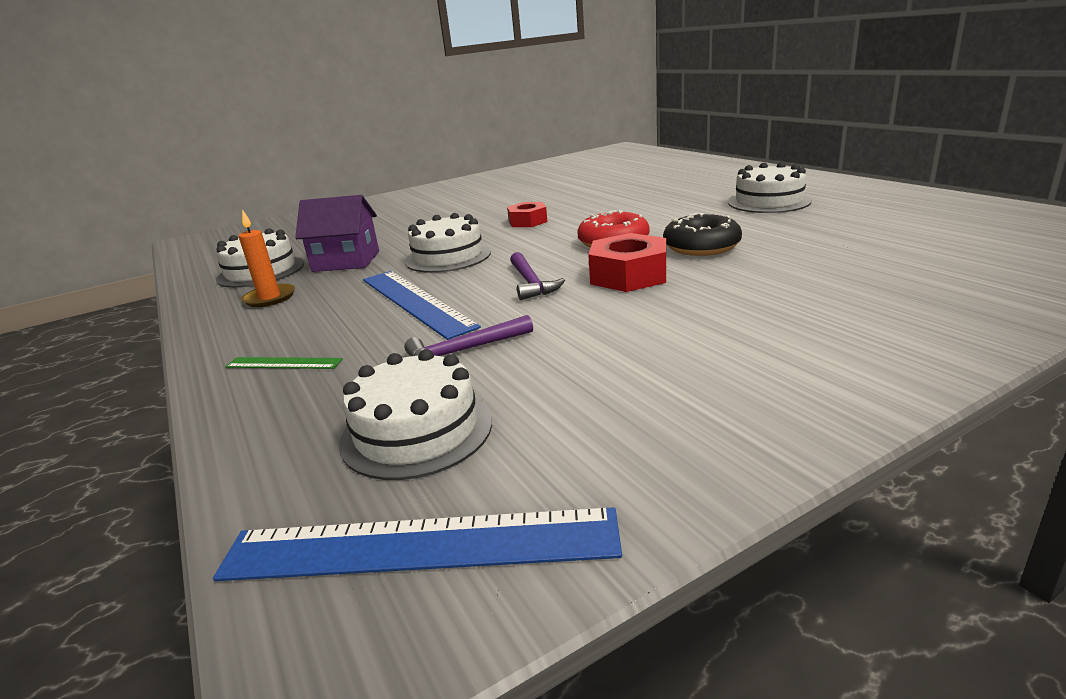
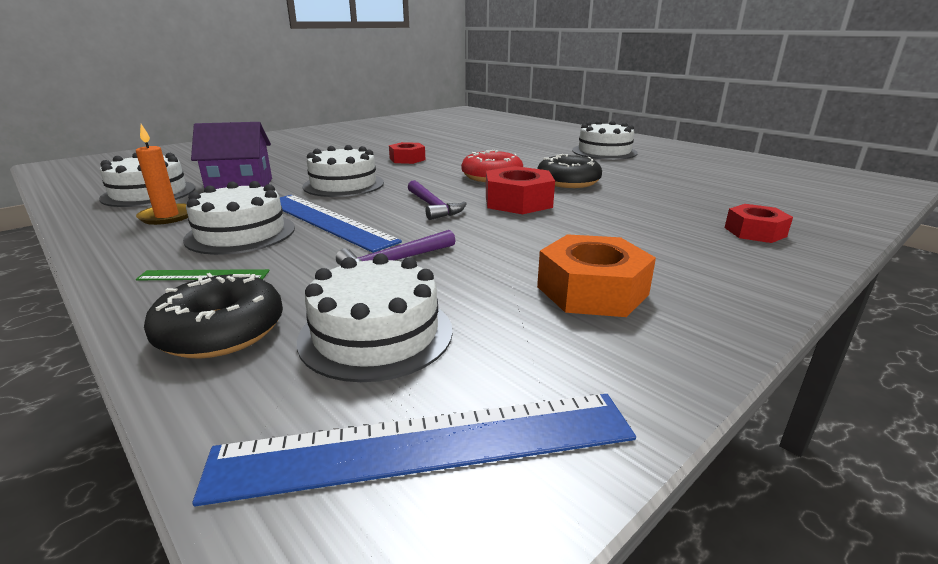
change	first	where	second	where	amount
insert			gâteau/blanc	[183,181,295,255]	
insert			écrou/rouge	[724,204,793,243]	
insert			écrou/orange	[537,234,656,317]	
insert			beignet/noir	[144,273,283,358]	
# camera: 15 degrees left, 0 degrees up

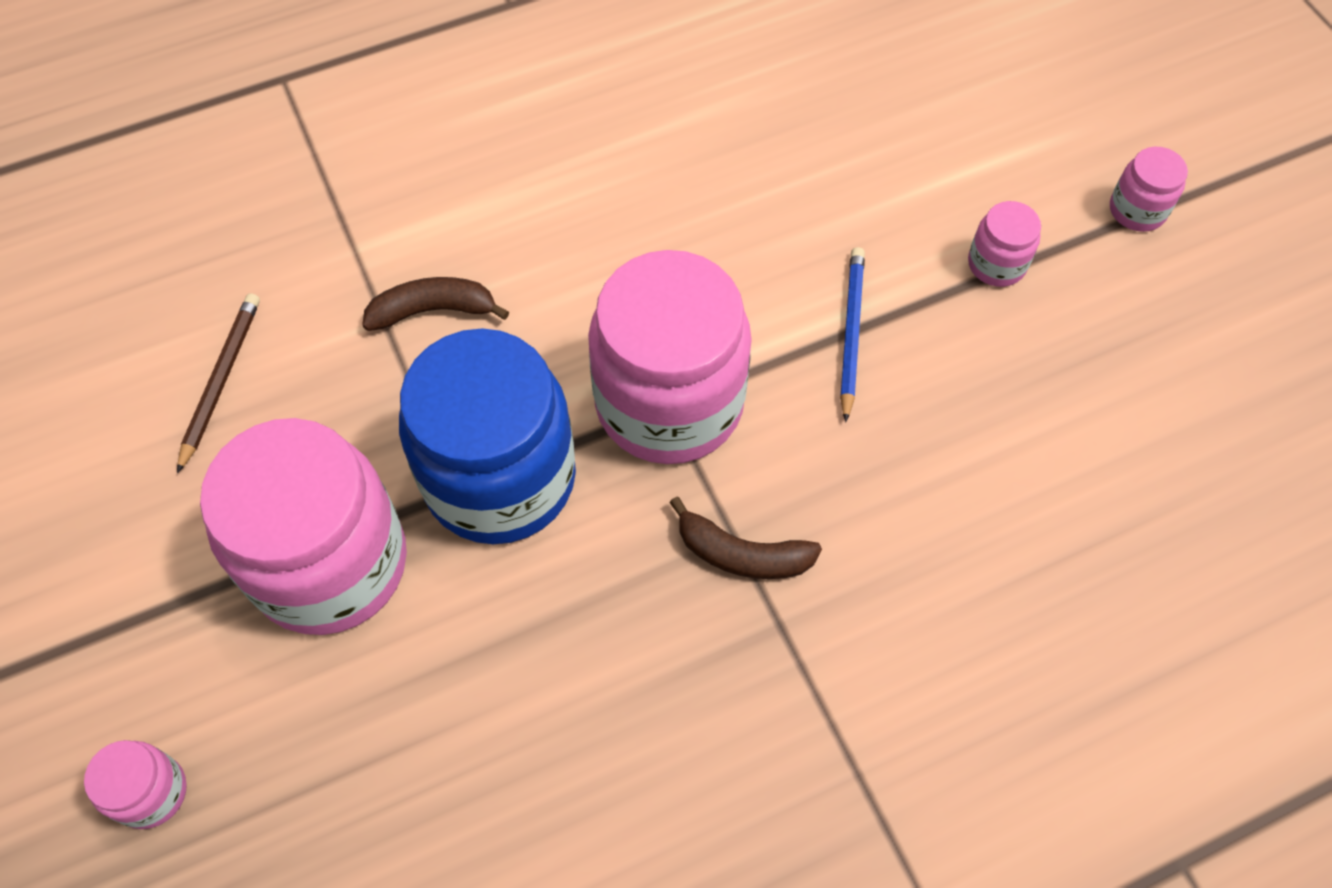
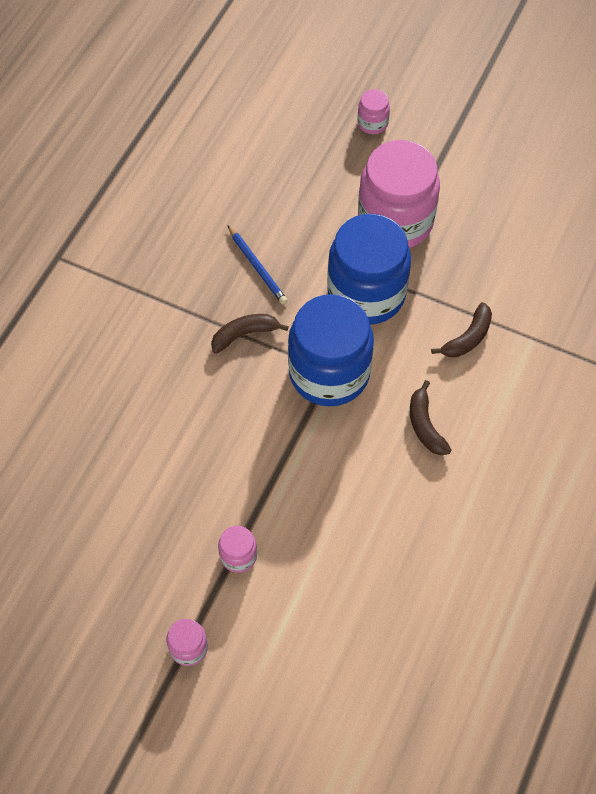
change	first	where	second	where	amount
move	crayon/bleu	[840,247,865,423]		[227,225,288,304]	
recolor	bocal/rose	[588,250,752,464]	bocal/bleu	[288,294,374,406]	
delete	crayon/marron	[177,293,260,474]			
insert			banane/marron	[410,380,451,455]	
# camera: 140 degrees right, 0 degrees up

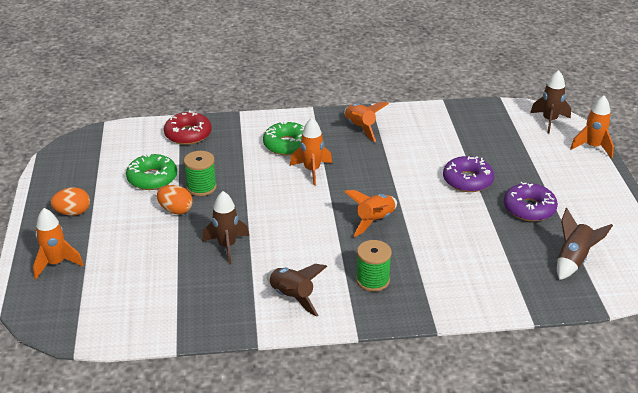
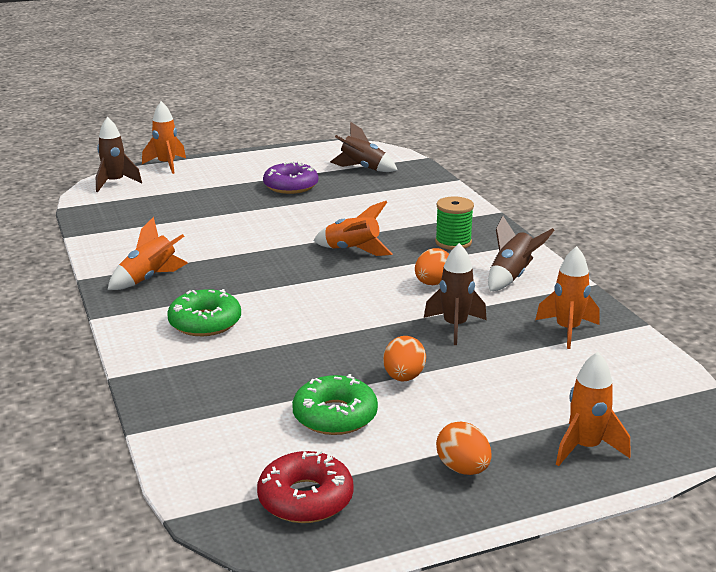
change	first	where	second	where	amount
move	beignet/rouge	[164,110,212,145]		[257,450,354,523]	
move	fusée/orange	[290,118,332,185]		[535,246,599,349]	
delete	bobine/vert	[184,151,217,196]			
delete	beignet/violet	[443,156,494,192]			
insert			œuf/orange	[415,248,449,285]	
# camera: 105 degrees left, 10 degrees down

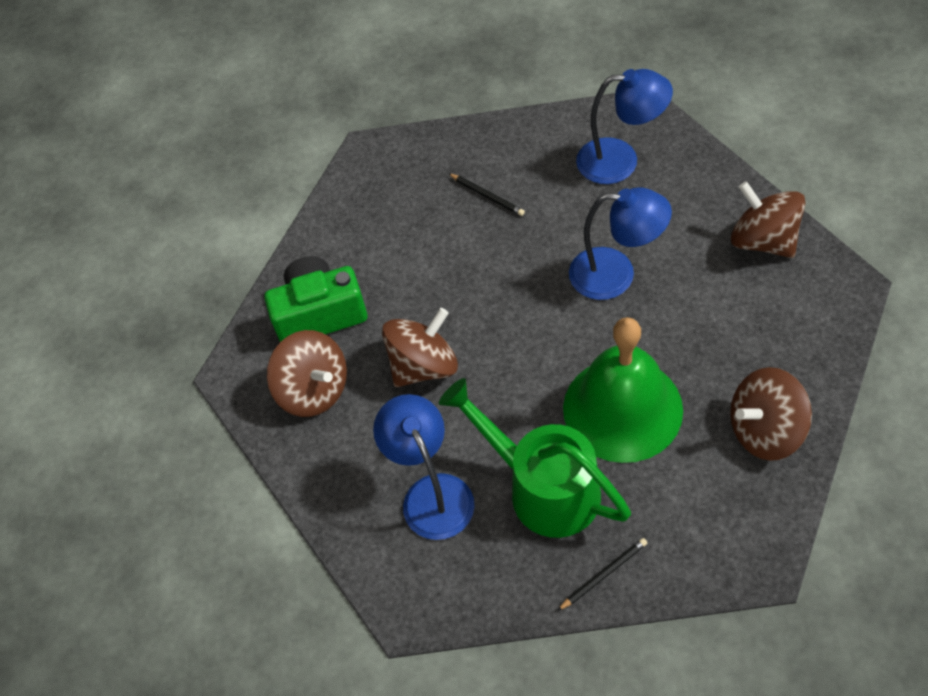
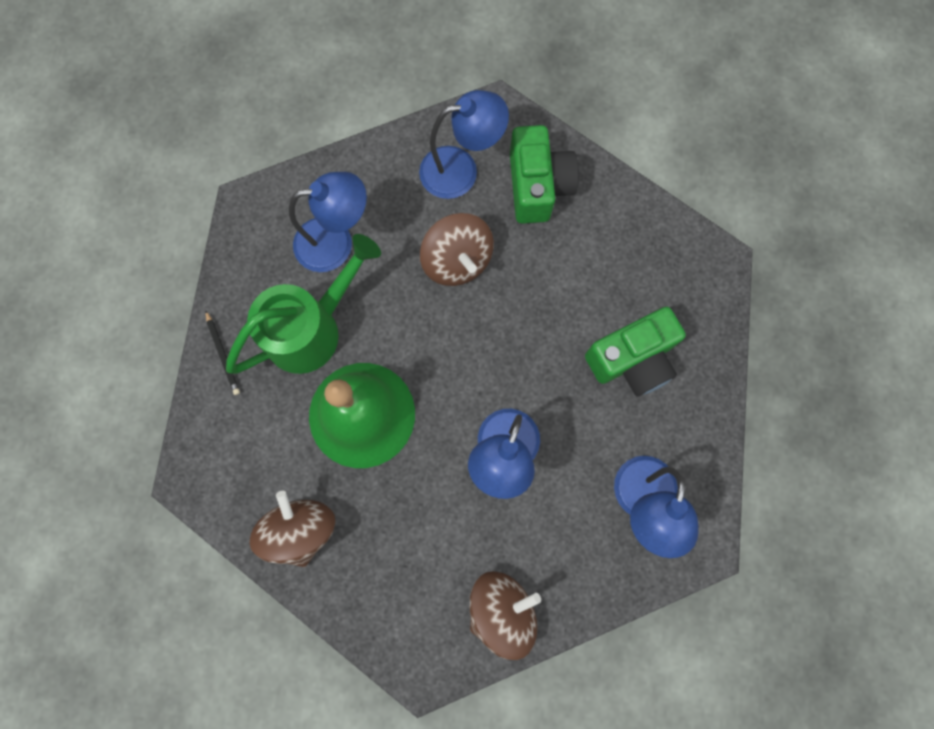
change	first	where	second	where	amount
replace	crayon/noir	[448,173,525,216]	appareil photo/vert	[585,307,686,397]	
replace	toupie/marron	[267,330,347,417]	lampe/bleu	[419,90,509,199]	
# camera: 95 degrees right, 20 degrees up

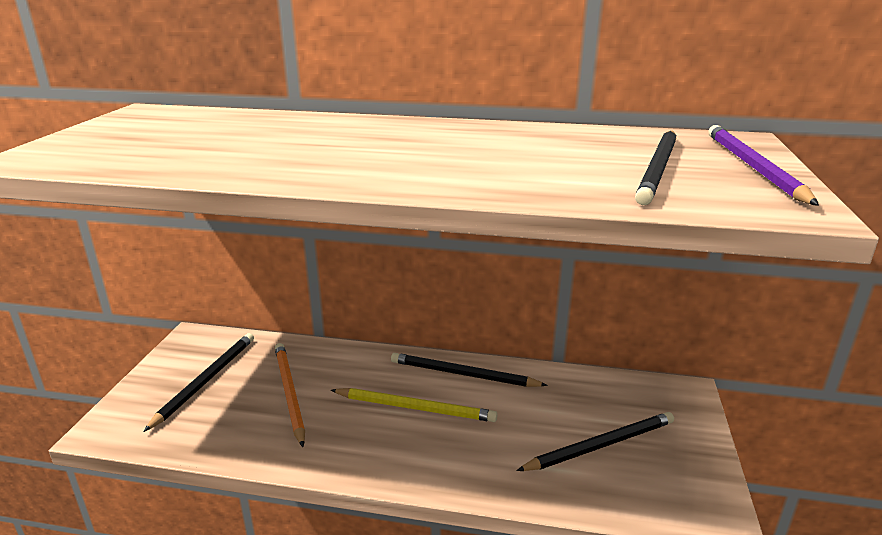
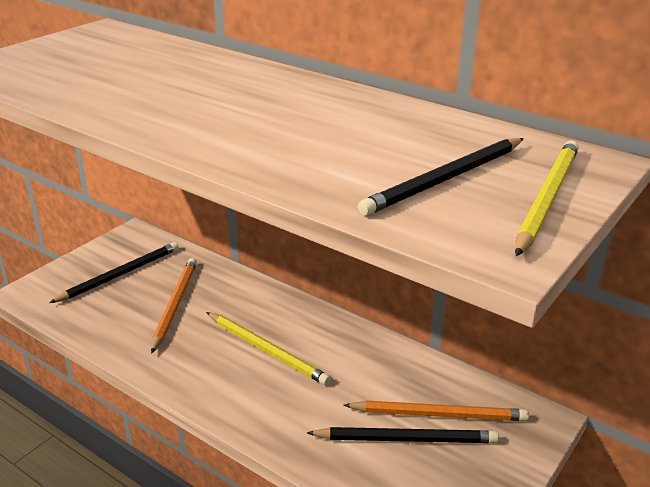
change	first	where	second	where	amount
recolor	crayon/violet	[708,125,819,206]	crayon/jaune	[515,140,579,256]	
delete	crayon/noir	[391,353,548,387]			
insert			crayon/orange	[343,400,529,421]	
# camera: 25 degrees right, 5 degrees up

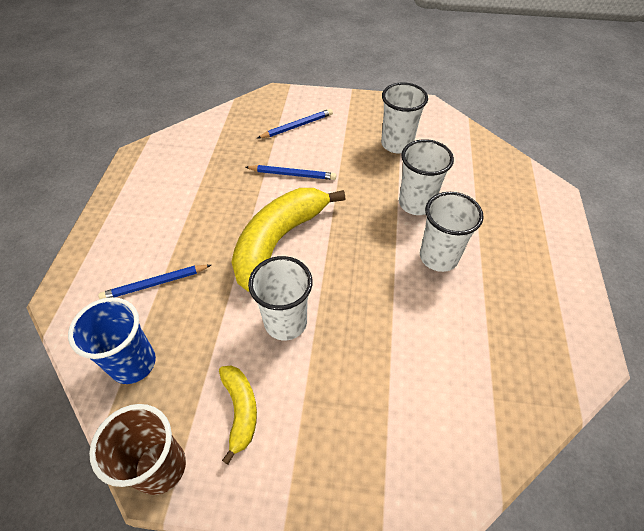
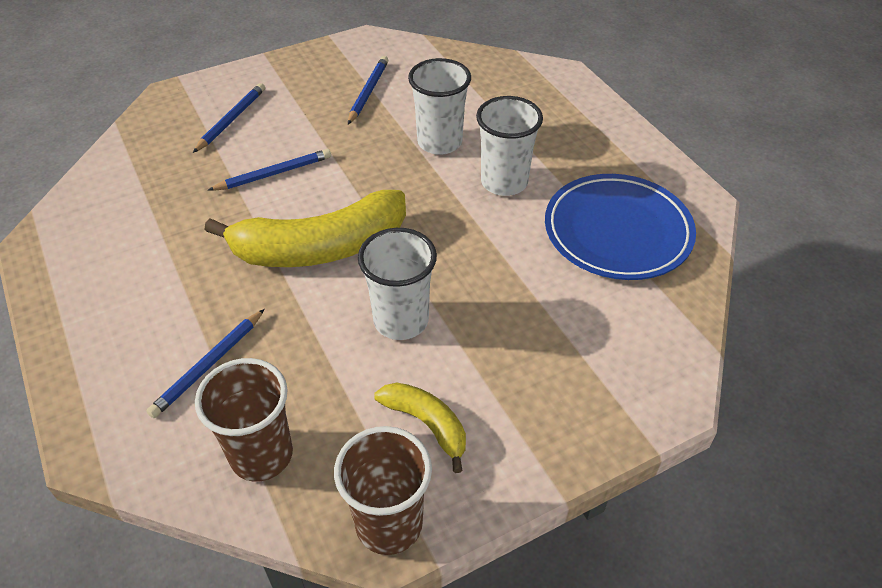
change	first	where	second	where	amount
replace	gobelet/blanc	[381,82,428,154]	crayon/bleu	[348,56,389,124]	
rotate	banane/jaune	[232,188,345,292]		[204,190,406,267]	105 degrees counterclockwise
recolor	gobelet/bleu	[68,297,156,384]	gobelet/marron	[195,358,293,482]	
insert			assiette/bleu	[545,174,696,280]	
# camera: 35 degrees left, 5 degrees down

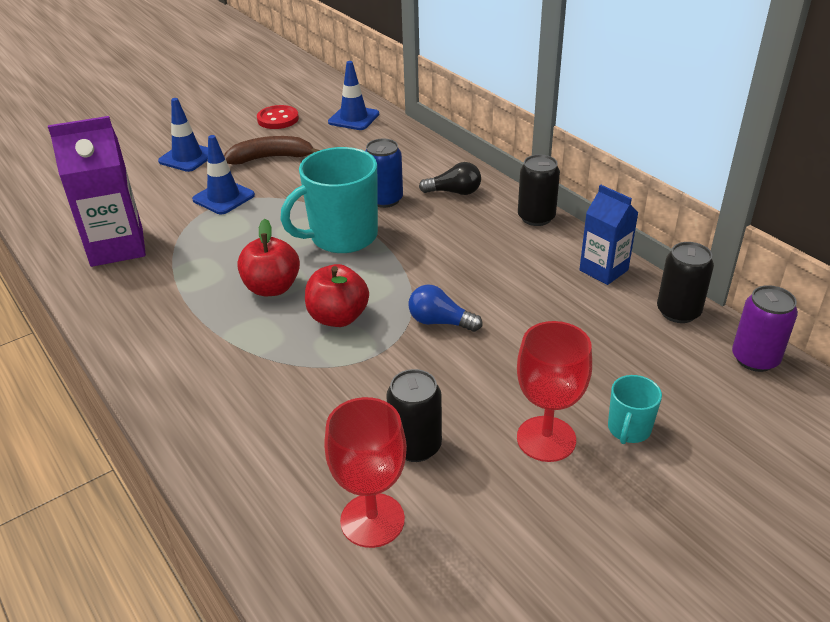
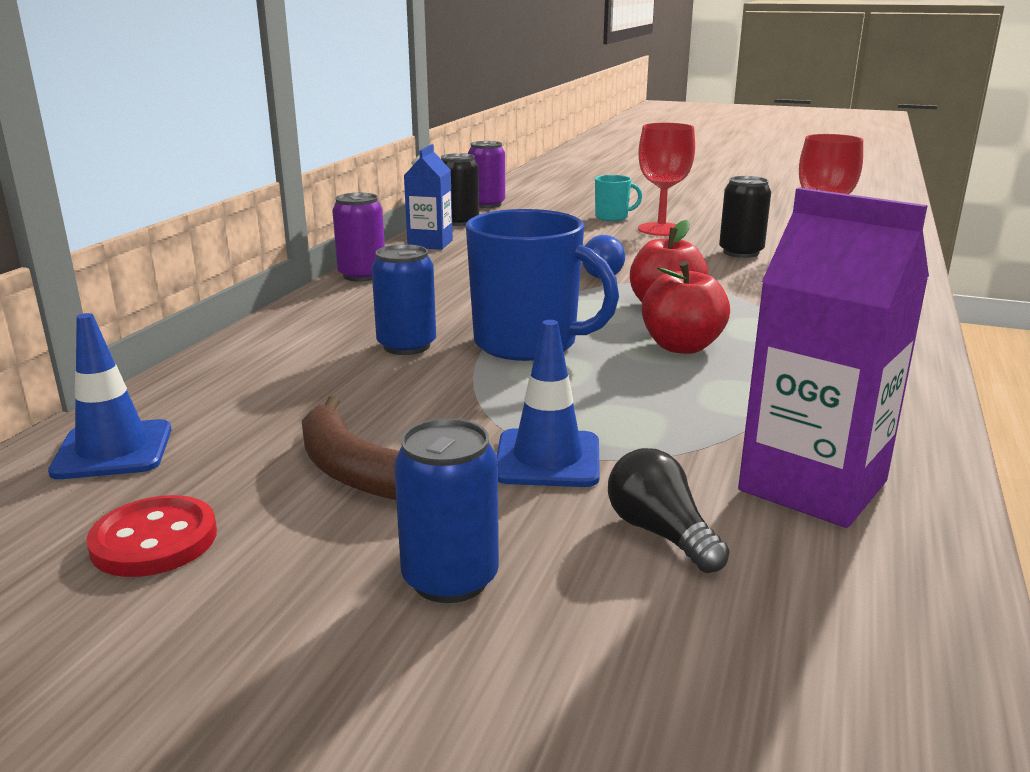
change	first	where	second	where	amount
replace	cône de chantier/bleu	[158,98,208,172]	canette/bleu	[394,418,499,603]	
recolor	tasse/turquoise	[280,147,378,253]	tasse/bleu	[466,209,619,361]	
recolor	canette/noir	[518,154,560,226]	canette/violet	[332,193,385,282]	
move	ampoule/noir	[419,162,481,195]		[608,448,730,573]	
# camera: 125 degrees left, 15 degrees down

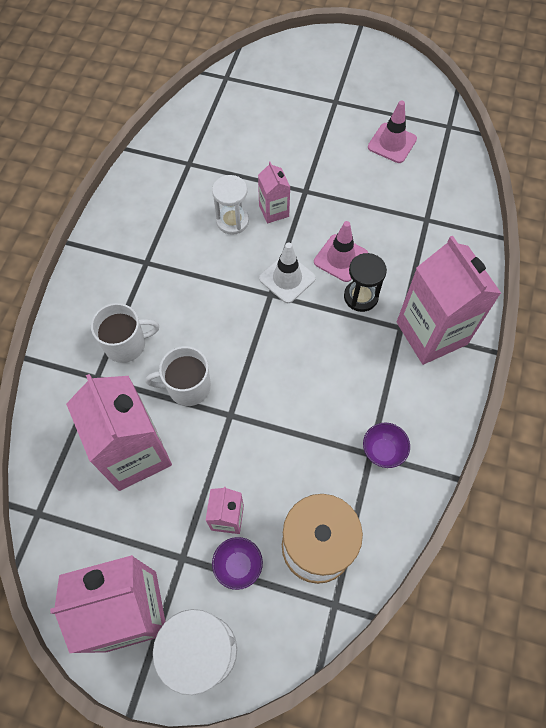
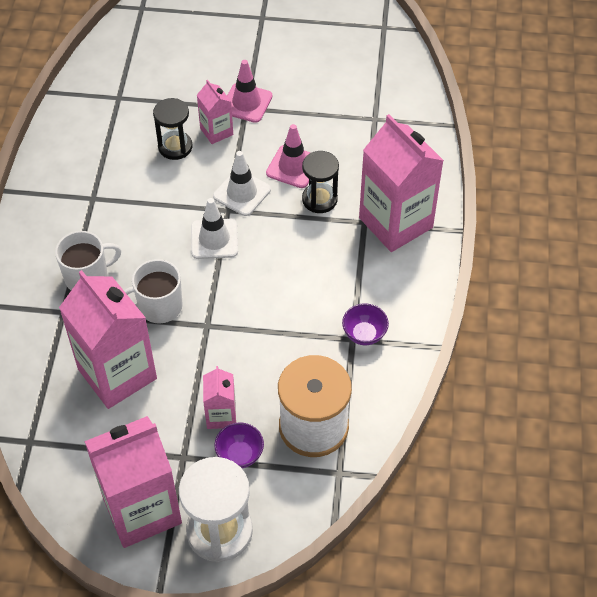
change	first	where	second	where	amount
move	cône de chantier/rose	[368,100,417,163]		[227,60,272,123]	
recolor	sablier/blanc	[212,175,249,235]	sablier/noir	[153,98,193,160]	
insert			cône de chantier/blanc	[191,198,238,259]	
# camera: 10 degrees left, 10 degrees down

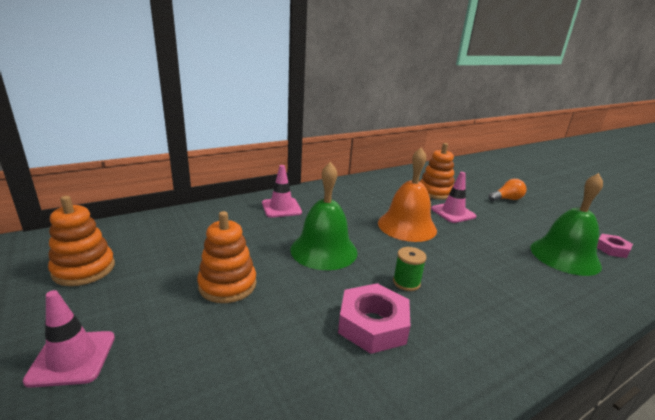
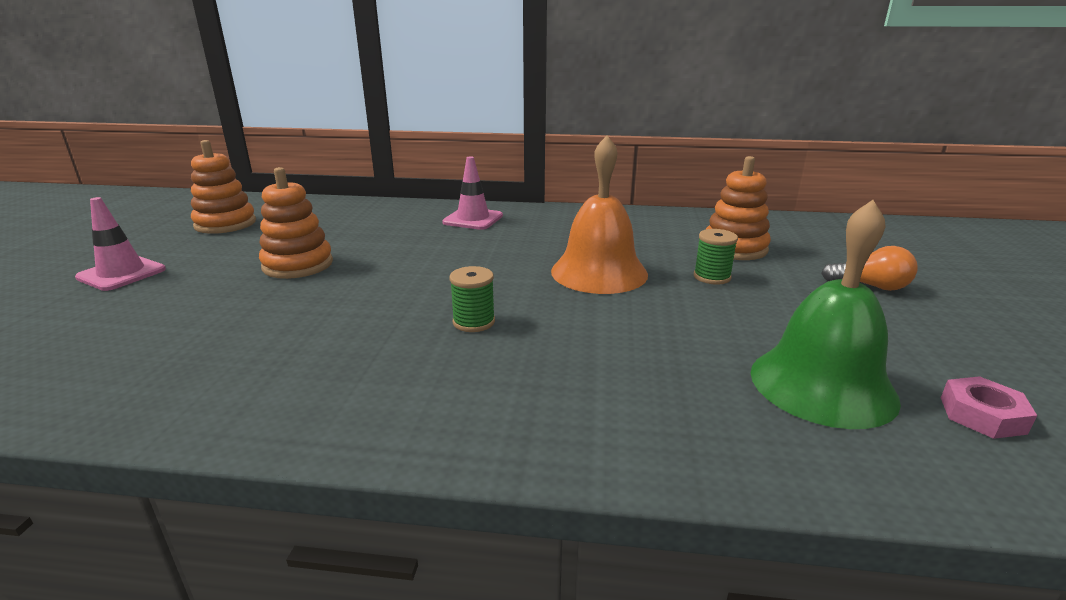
change	first	where	second	where	amount
delete	cloche/vert	[290,162,358,270]			
replace	cône de chantier/rose	[431,172,476,223]	bobine/vert	[694,229,738,285]	
delete	écrou/rose	[338,283,410,354]			
# camera: 40 degrees right, 0 degrees up

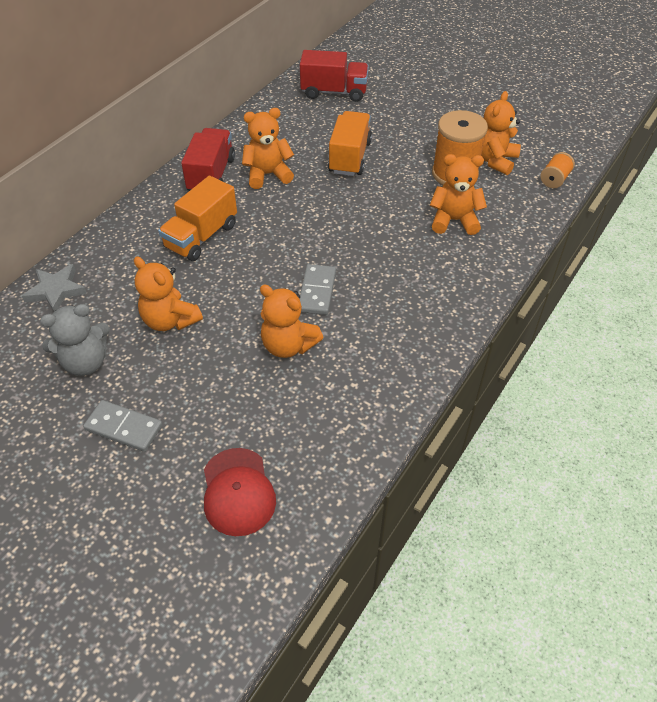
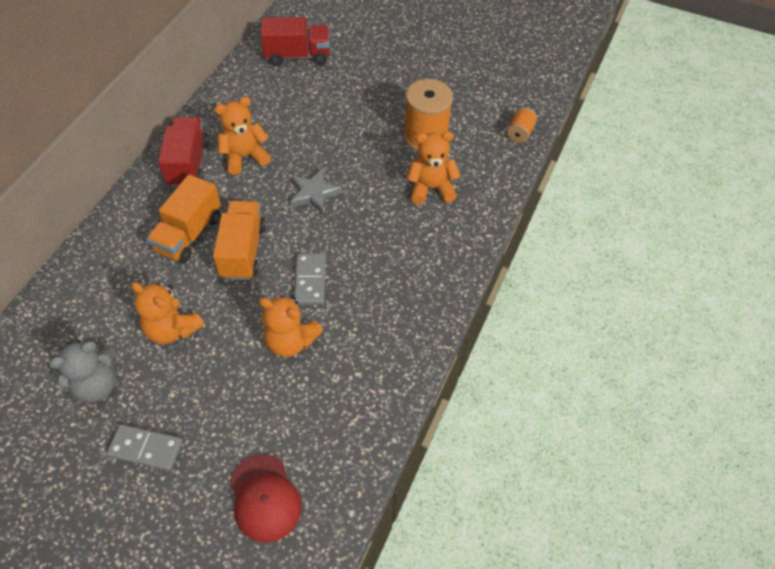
change	first	where	second	where	amount
delete	ours en peluche/orange	[481,91,521,175]			
move	camion/orange	[328,111,372,176]		[213,201,266,280]	
move	étoile/gris	[22,264,87,311]		[290,168,342,214]	
# camera: 10 degrees left, 5 degrees up

